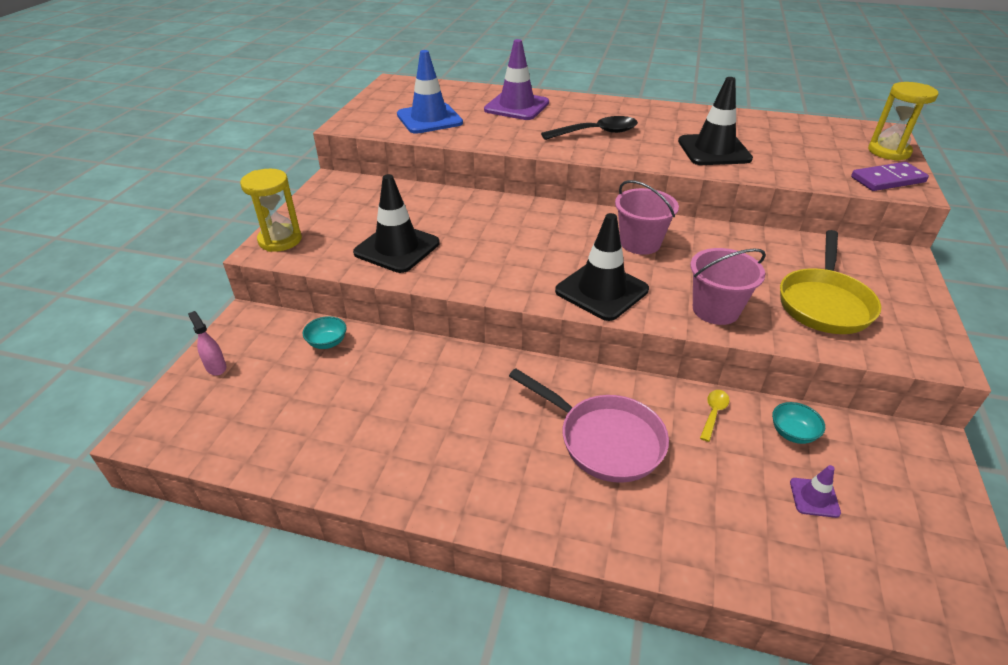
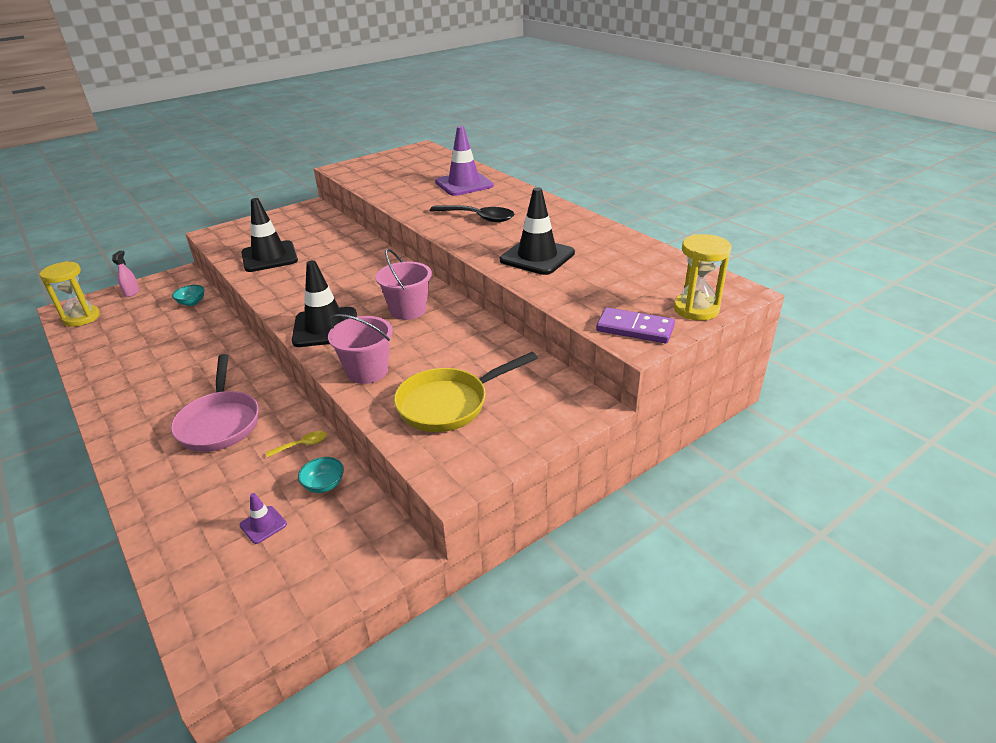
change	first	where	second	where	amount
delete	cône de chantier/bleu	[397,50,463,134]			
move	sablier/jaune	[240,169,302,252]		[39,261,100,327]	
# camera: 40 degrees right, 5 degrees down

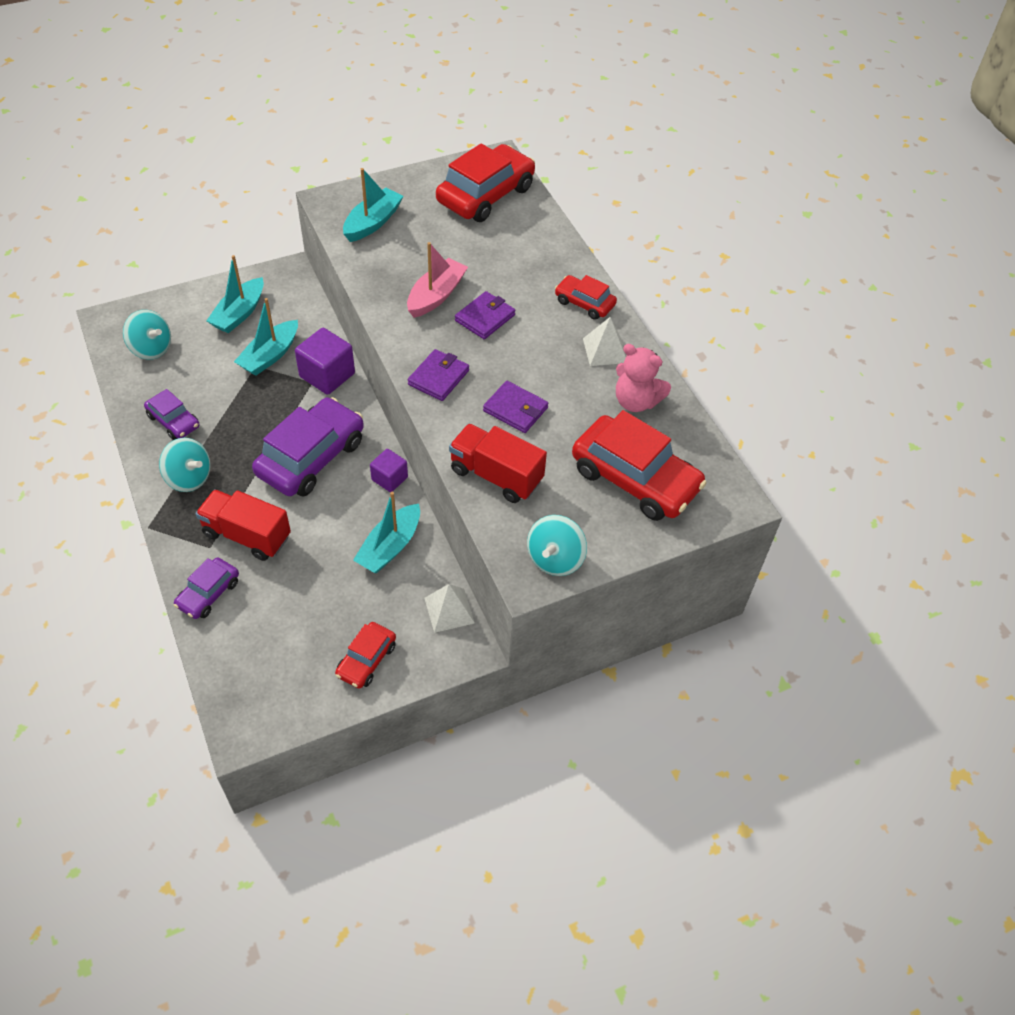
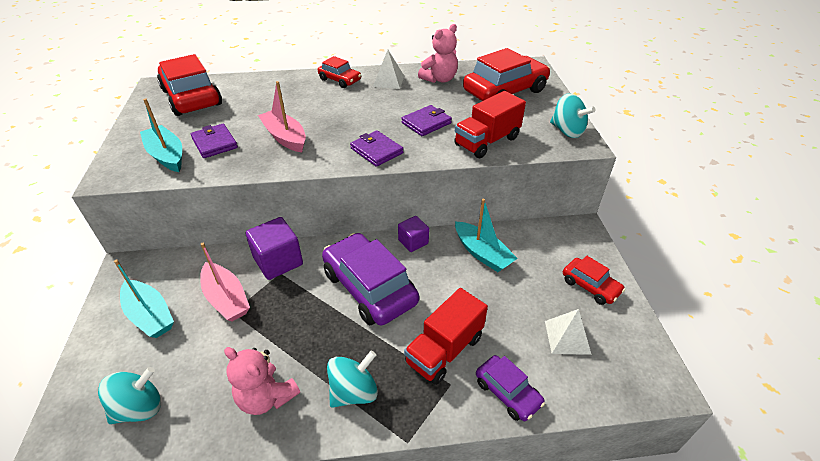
change	first	where	second	where	amount
rotate	voiture/rouge	[555,275,617,320]		[318,56,361,88]	105 degrees counterclockwise
move	portefeuille/violet	[455,291,515,339]		[191,124,238,158]	
recolor	bateau/turquoise	[234,298,298,376]	bateau/rose	[200,243,250,321]	
replace	voiture/violet	[144,389,199,440]	ours en peluche/rose	[224,347,300,415]	
move	pyramide/blanc	[425,584,475,633]		[545,309,592,355]	
# camera: 70 degrees left, 10 degrees down

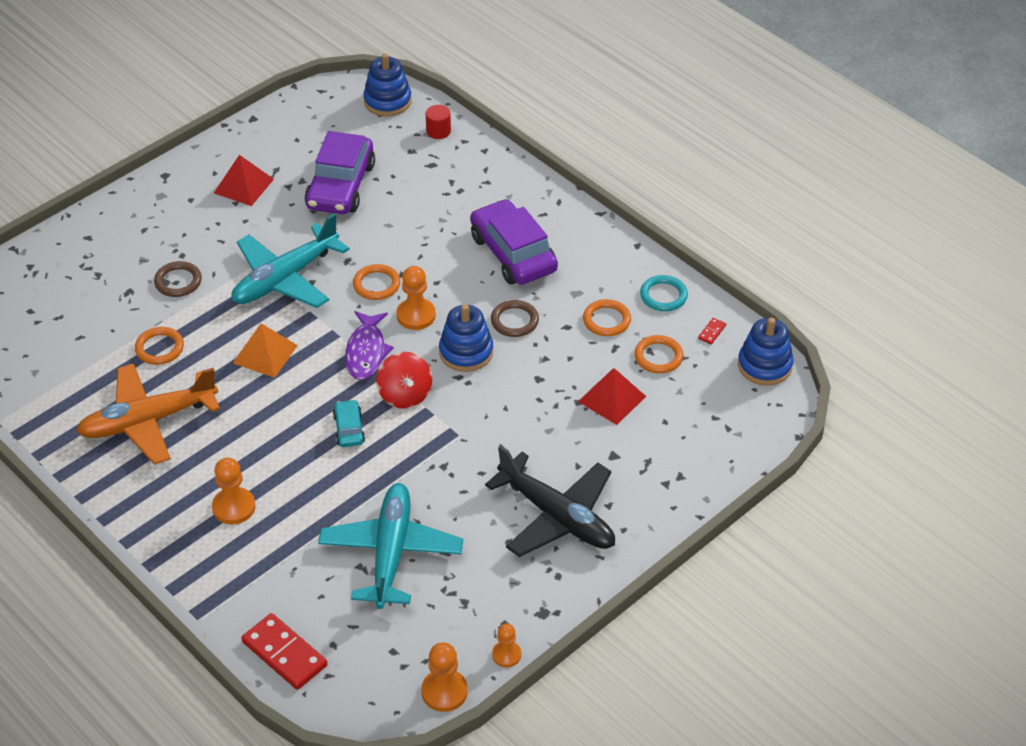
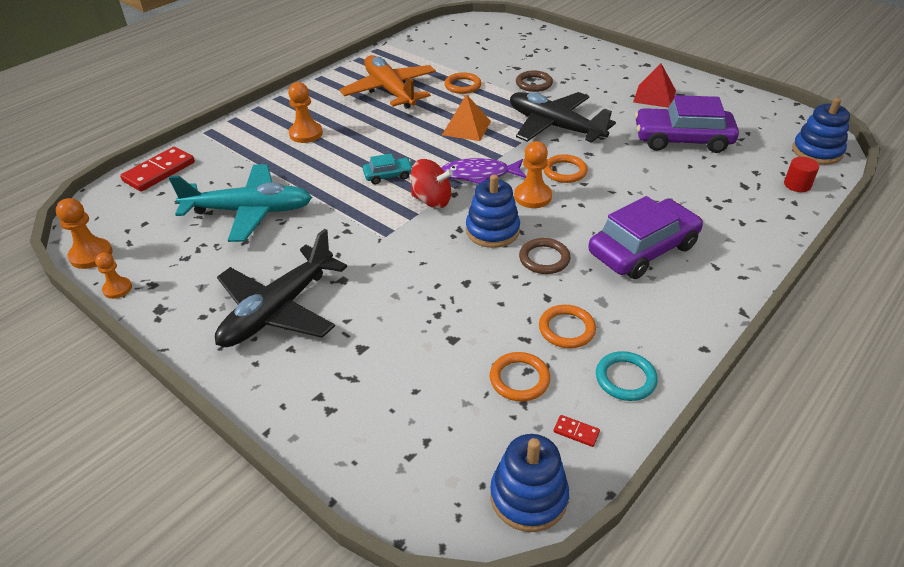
change	first	where	second	where	amount
recolor	avion/turquoise	[231,213,350,308]	avion/noir	[510,92,616,143]	
rotate	toupie/rouge	[376,352,432,409]		[411,159,453,208]	135 degrees counterclockwise
delete	pyramide/rouge	[578,368,646,425]			
# camera: 85 degrees right, 5 degrees down

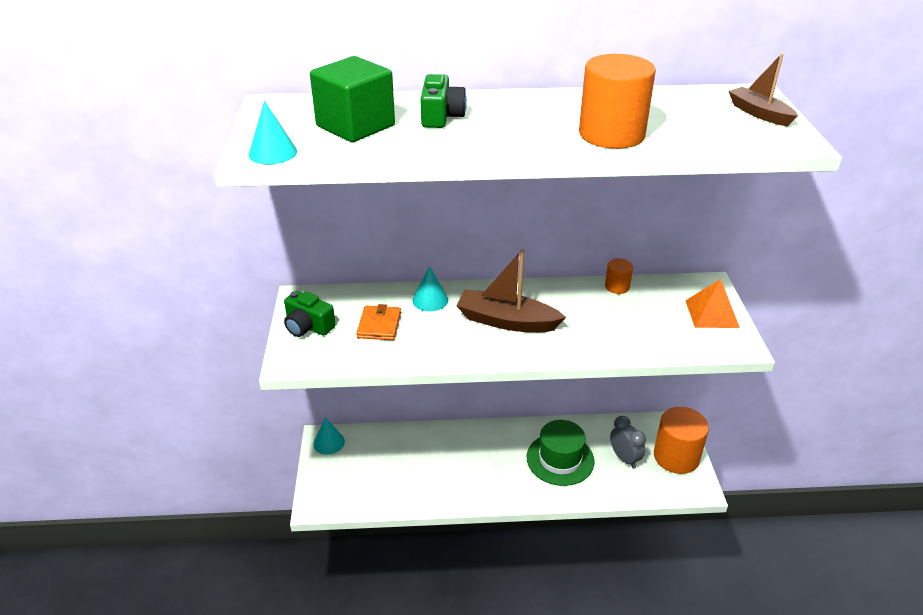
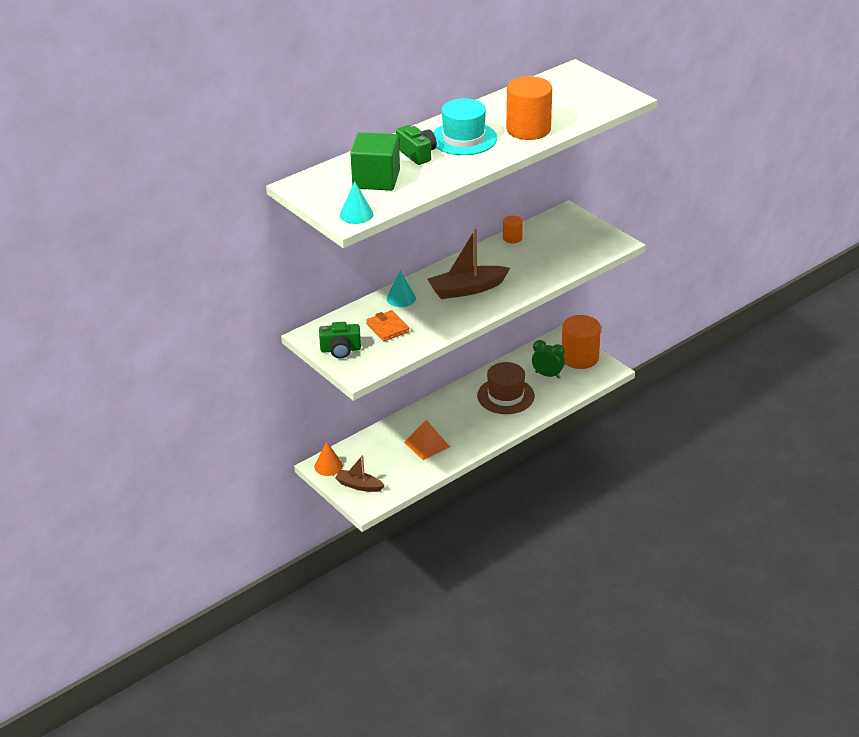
change	first	where	second	where	amount
move	bateau/marron	[729,54,798,126]		[335,455,385,492]	
move	pyramide/orange	[685,279,740,328]		[404,420,450,460]	
recolor	réveil/gris	[610,416,646,469]	réveil/vert	[532,340,565,378]	
recolor	cône/turquoise	[313,418,345,455]	cône/orange	[315,442,343,476]	
recolor	chapeau/vert	[527,420,594,486]	chapeau/marron	[477,362,535,414]	
insert			chapeau/turquoise	[433,98,497,155]	
# camera: 35 degrees left, 0 degrees up

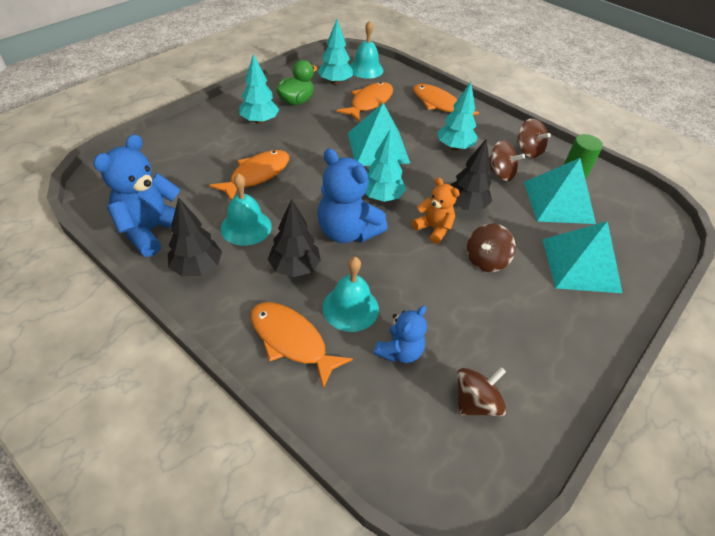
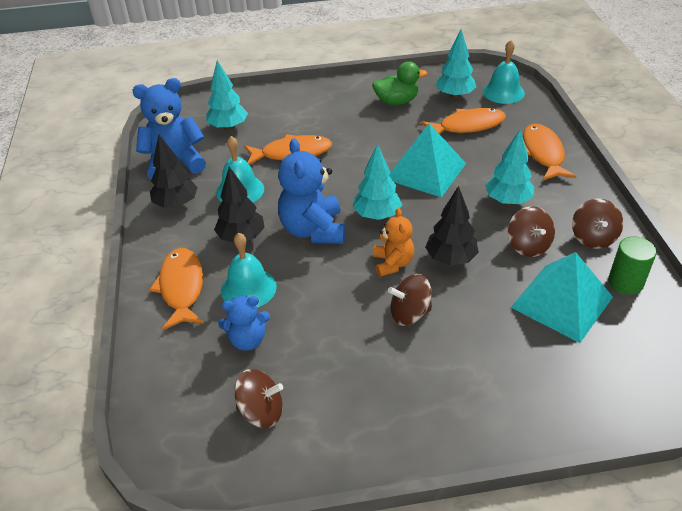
change	first	where	second	where	amount
move	arbre/turquoise	[239,54,279,124]		[206,60,248,130]	
delete	pyramide/turquoise	[542,221,622,293]			
# camera: 45 degrees right, 5 degrees down

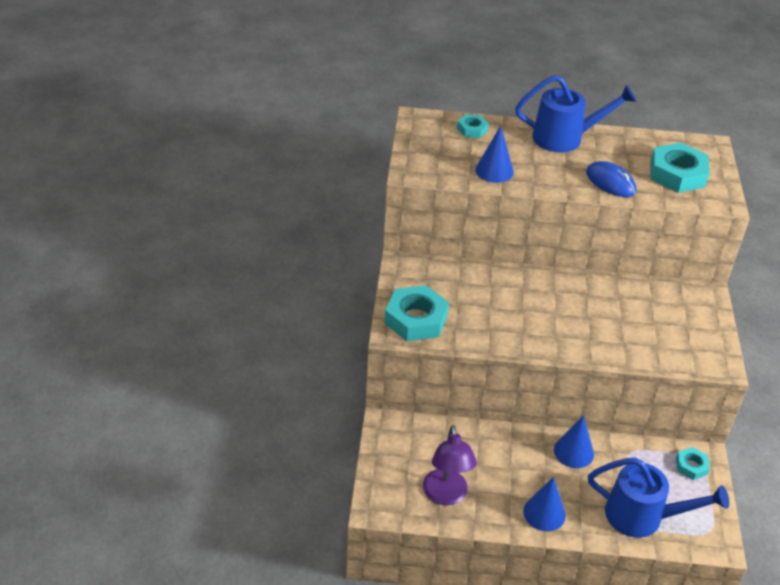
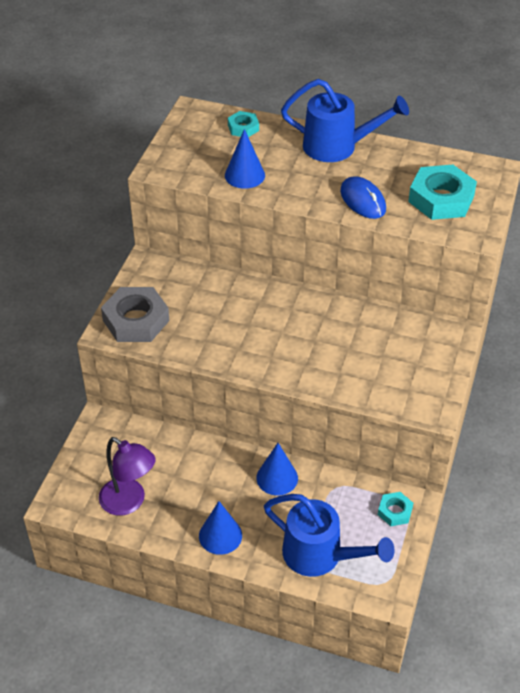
change	first	where	second	where	amount
recolor	écrou/turquoise	[385,285,449,341]	écrou/gris	[101,287,169,342]	
rotate	lampe/violet	[423,425,477,505]		[99,437,155,516]	60 degrees counterclockwise
# camera: 15 degrees right, 5 degrees up

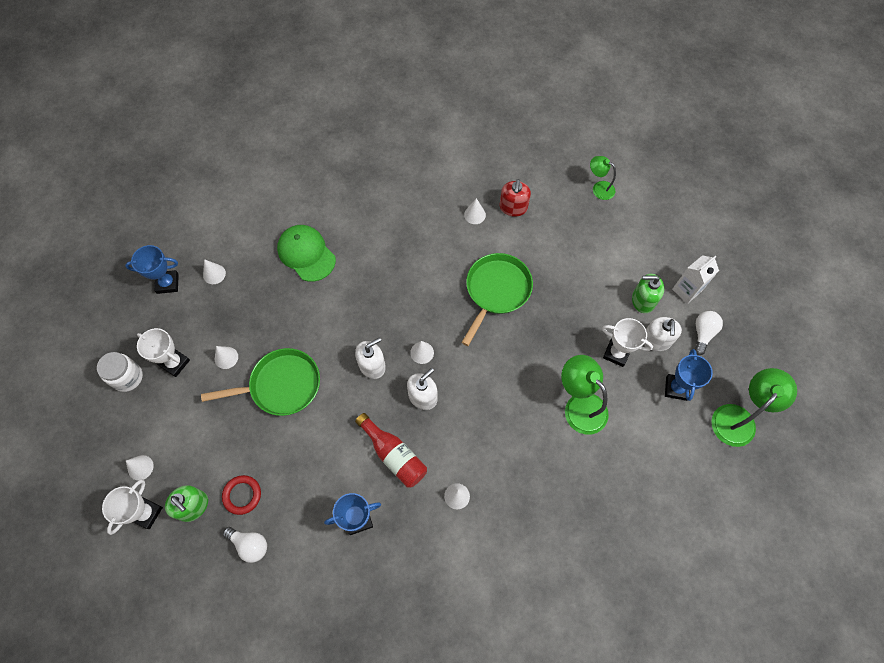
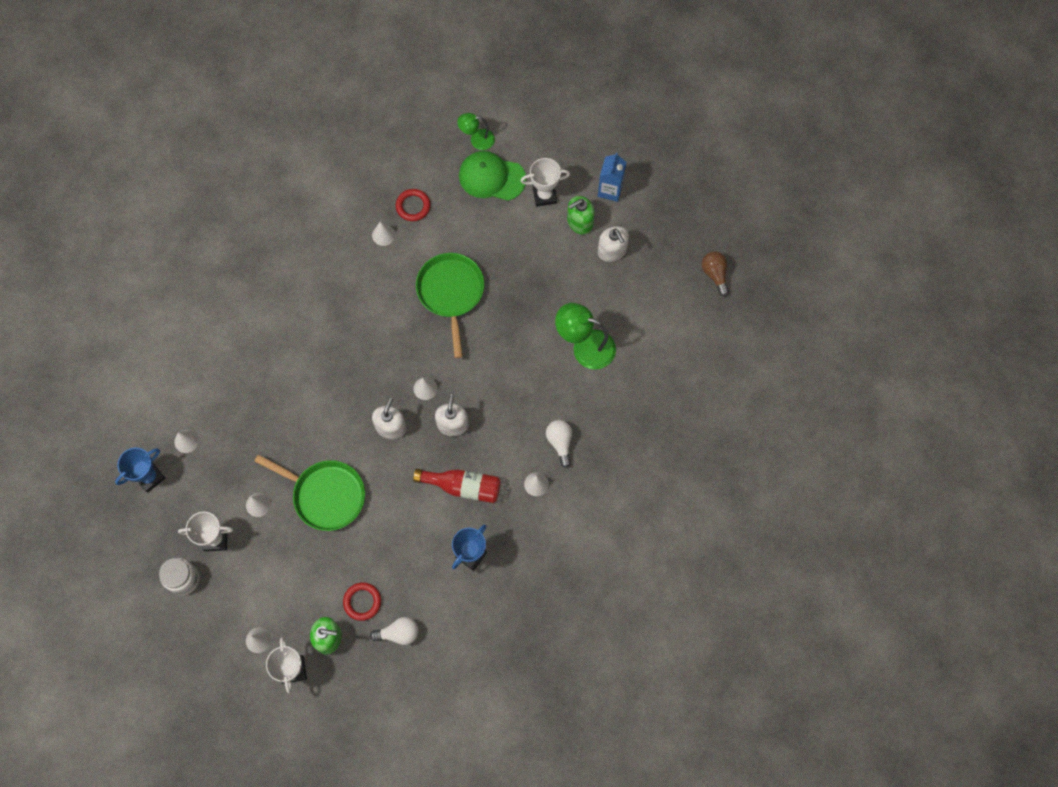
change	first	where	second	where	amount
replace	distributeur de savon/rouge	[500,179,531,217]	anneau/rouge	[396,189,431,221]	
move	casquette/vert	[277,225,336,282]		[459,151,526,201]	
recolor	brique de lait/blanc	[672,255,719,304]	brique de lait/bleu	[598,153,626,202]	
move	ampoule/blanc	[695,311,723,355]		[546,420,572,468]	
move	trophée/blanc	[602,318,653,367]		[520,158,570,207]	
rotate	poêle/vert	[201,348,320,416]		[254,454,365,531]	75 degrees clockwise
delete	trophée/bleu	[665,349,713,401]			
replace	lampe/vert	[712,368,797,447]	ampoule/marron	[702,251,729,296]	
# camera: 35 degrees left, 5 degrees up

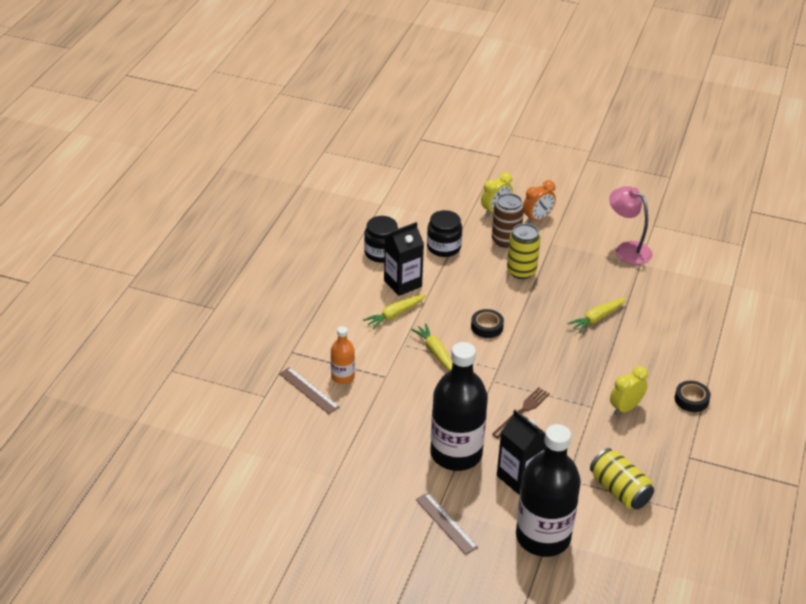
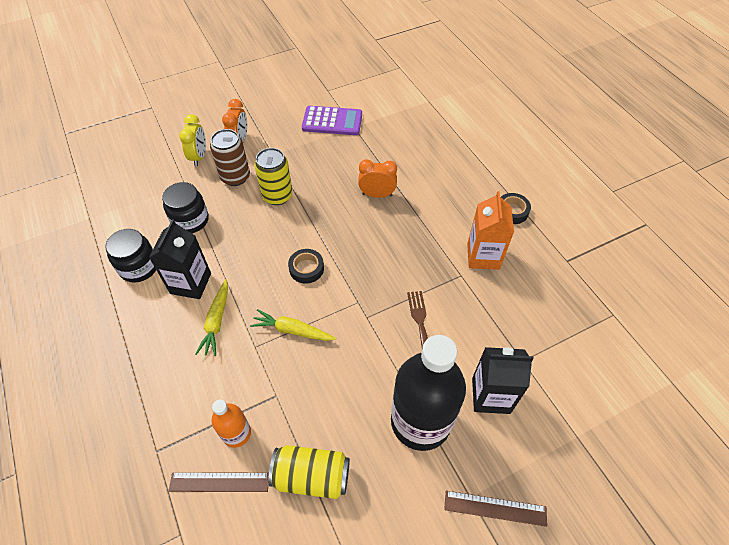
change	first	where	second	where	amount
replace	lampe/rose	[609,186,652,265]	calculatrice/violet	[302,106,362,135]	
replace	carotte/jaune	[567,298,626,333]	réveil/orange	[358,159,397,198]	
replace	réveil/jaune	[610,366,648,415]	brique de lait/orange	[467,191,514,270]	
delete	bouteille/noir	[516,424,581,557]			
move	canette/jaune	[590,448,654,510]		[268,445,350,499]	
# camera: 45 degrees left, 15 degrees up

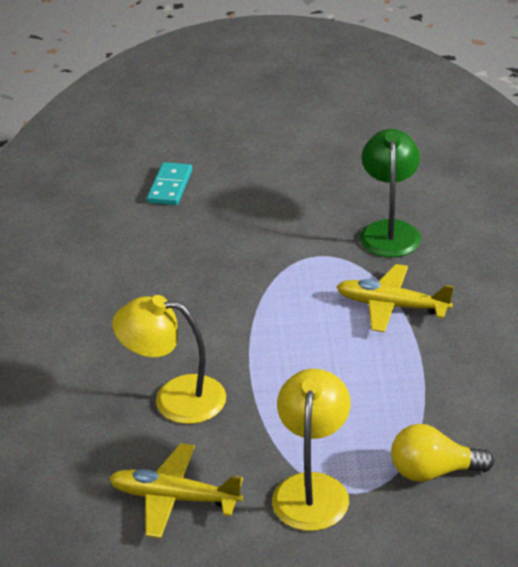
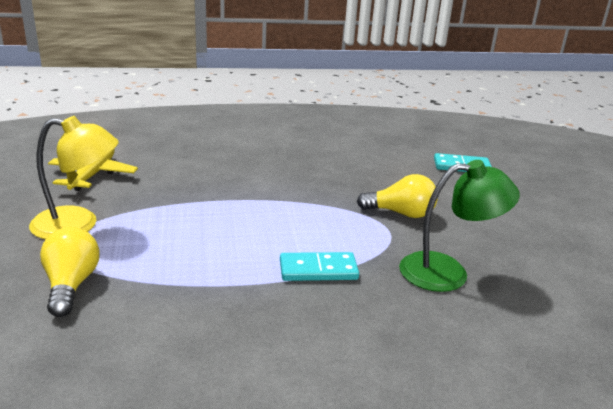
change	first	where	second	where	amount
replace	avion/jaune	[337,264,454,332]	domino/turquoise	[280,252,359,281]	
delete	lampe/jaune	[112,295,226,424]			
insert			ampoule/jaune	[357,174,438,218]	
# camera: 80 degrees right, 10 degrees down

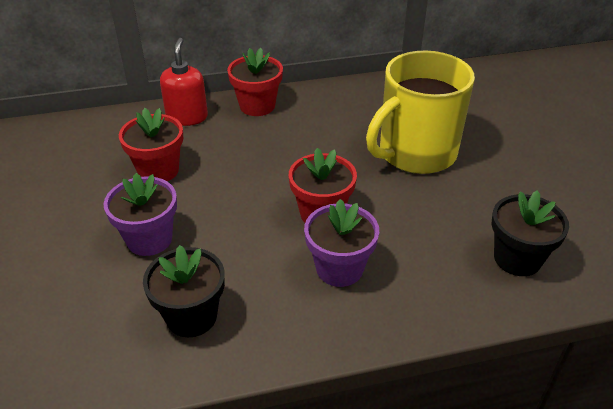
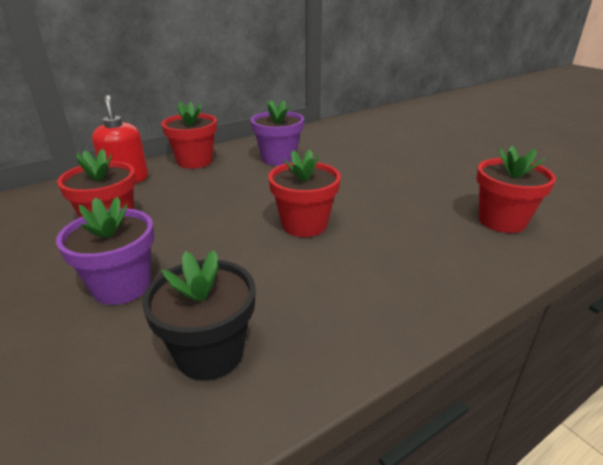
change	first	where	second	where	amount
delete	tasse/jaune	[366,51,475,174]			
recolor	pot de fleurs/noir	[491,190,569,276]	pot de fleurs/rouge	[477,145,556,233]	
move	pot de fleurs/violet	[304,199,379,287]		[251,100,304,166]	
# camera: 20 degrees left, 10 degrees down

